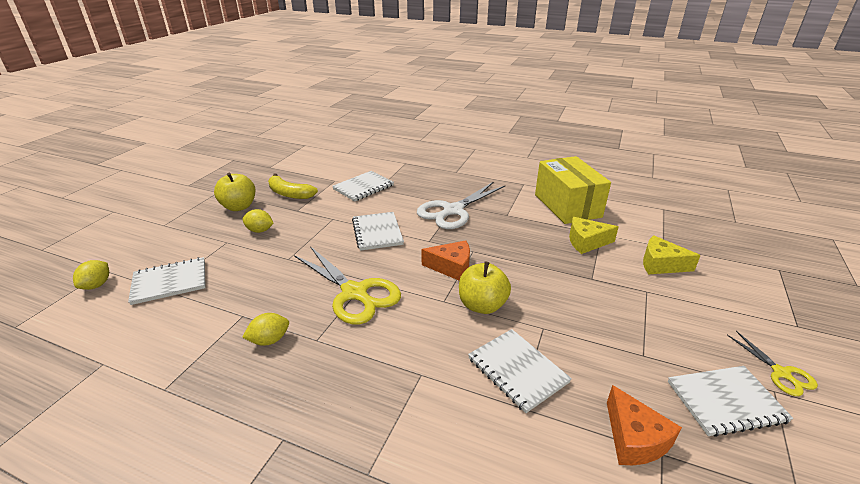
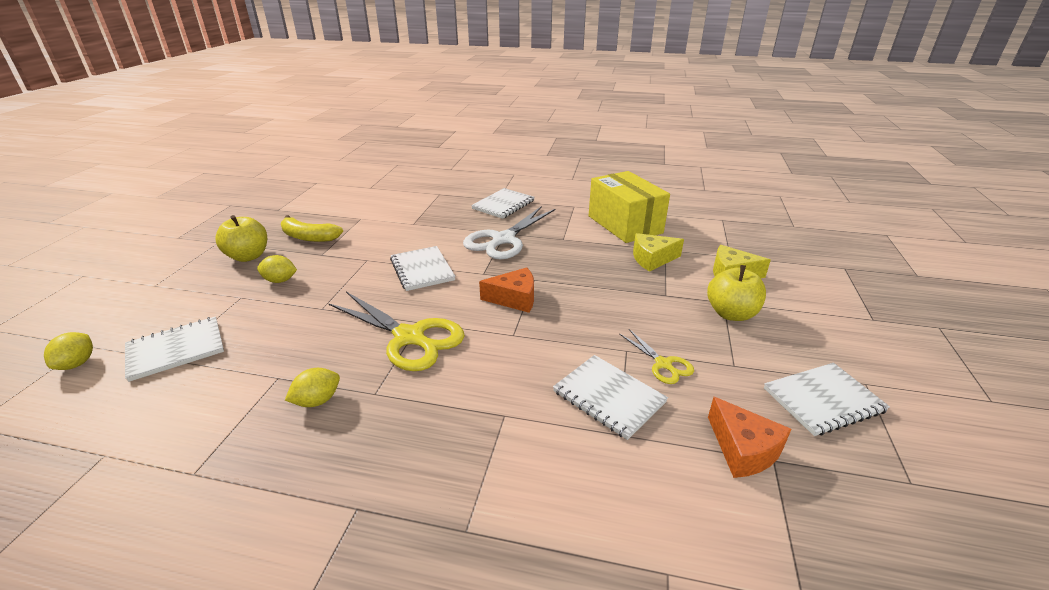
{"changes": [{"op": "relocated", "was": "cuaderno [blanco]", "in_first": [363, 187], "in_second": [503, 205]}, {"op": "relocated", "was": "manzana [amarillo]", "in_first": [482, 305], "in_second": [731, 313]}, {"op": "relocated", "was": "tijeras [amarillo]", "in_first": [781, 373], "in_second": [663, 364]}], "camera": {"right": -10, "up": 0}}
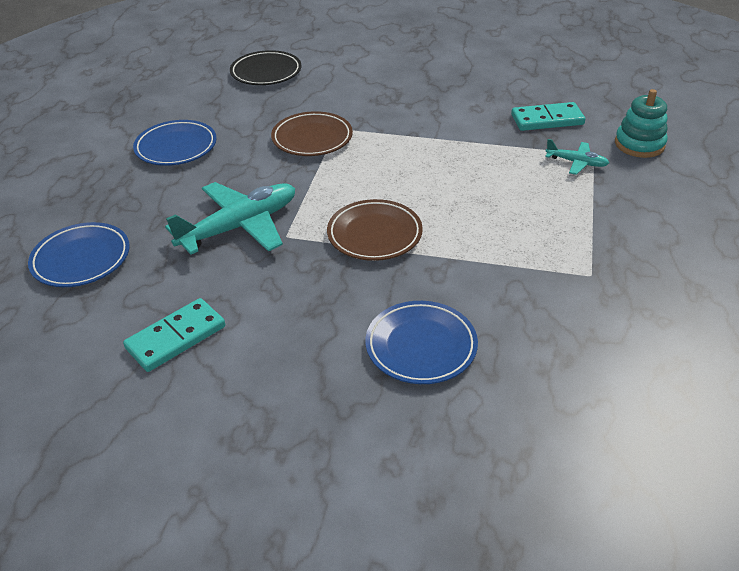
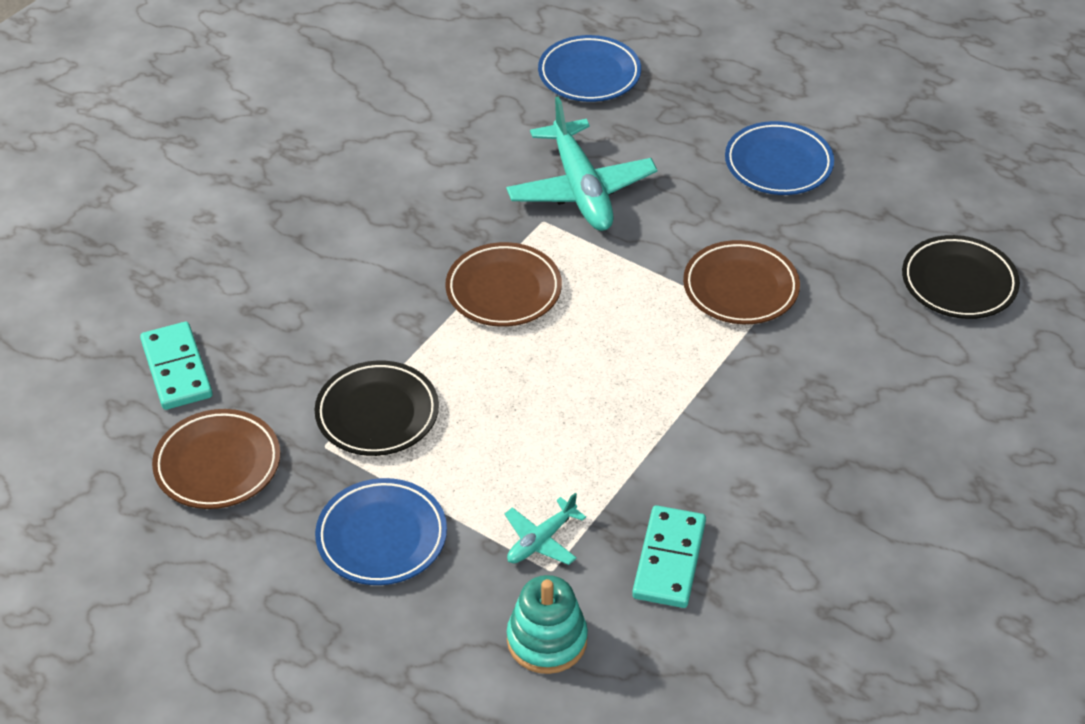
{"changes": [{"op": "appeared", "now": "plato [marrón]", "in_second": [217, 464]}, {"op": "appeared", "now": "plato [negro]", "in_second": [377, 413]}, {"op": "relocated", "was": "ficha de dominó [turquesa]", "in_first": [176, 337], "in_second": [177, 369]}, {"op": "relocated", "was": "plato [azul]", "in_first": [421, 346], "in_second": [381, 537]}], "camera": {"right": 110, "up": 5}}
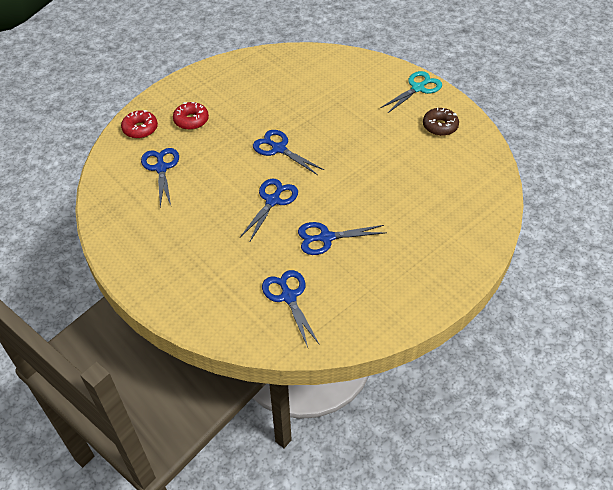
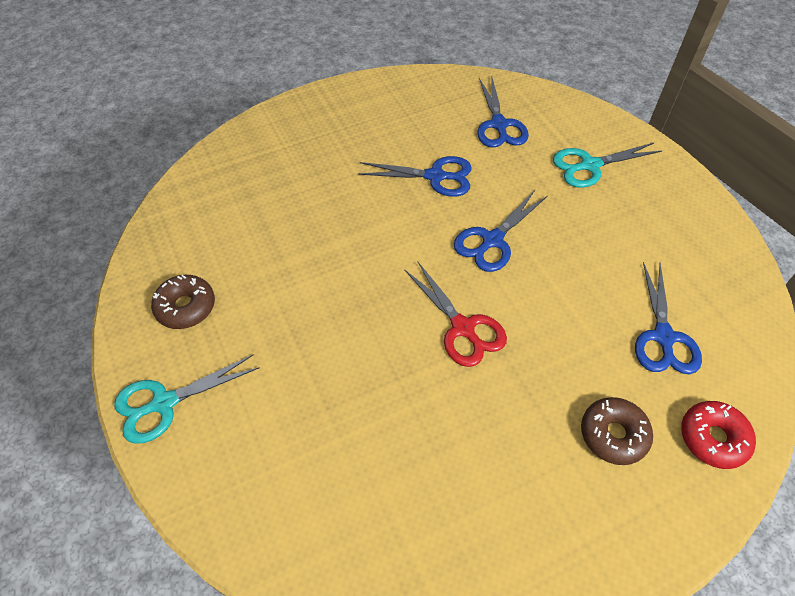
{"changes": [{"op": "appeared", "now": "tijeras [turquesa]", "in_second": [590, 165]}, {"op": "colour", "was": "rosquilla [rojo]", "now": "rosquilla [marrón]", "in_first": [191, 120], "in_second": [613, 435]}, {"op": "colour", "was": "tijeras [azul]", "now": "tijeras [rojo]", "in_first": [279, 149], "in_second": [463, 328]}], "camera": {"right": -165, "up": 5}}
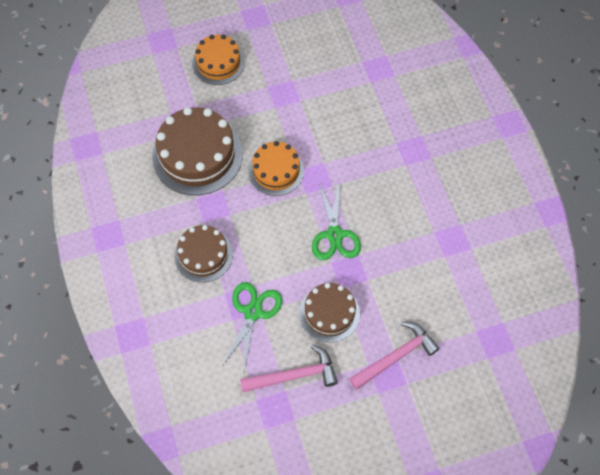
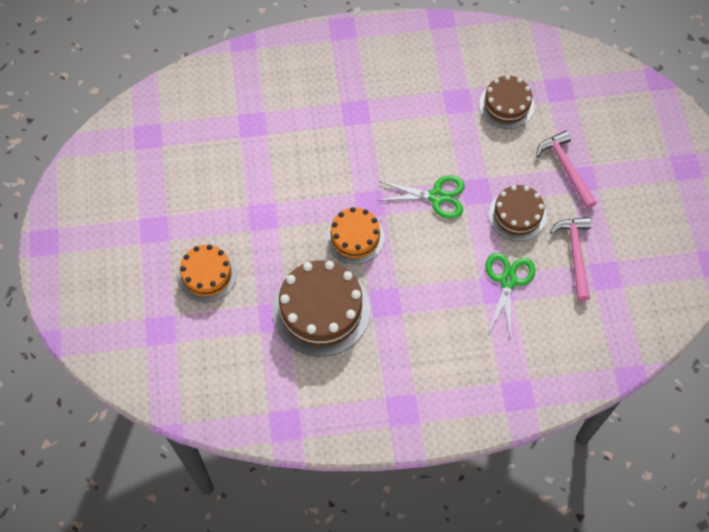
{"changes": [{"op": "relocated", "was": "tarta [marrón]", "in_first": [203, 255], "in_second": [506, 105]}, {"op": "spun", "was": "tijeras [verde]", "in_first": [253, 312], "in_second": [508, 281], "clockwise": 75}], "camera": {"right": -80, "up": 0}}
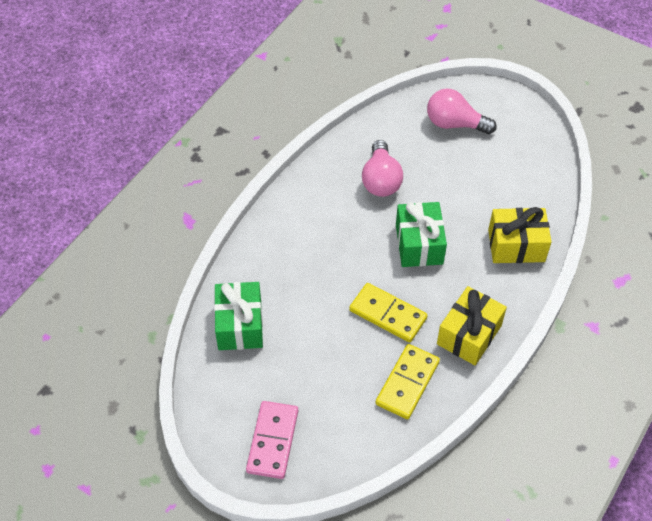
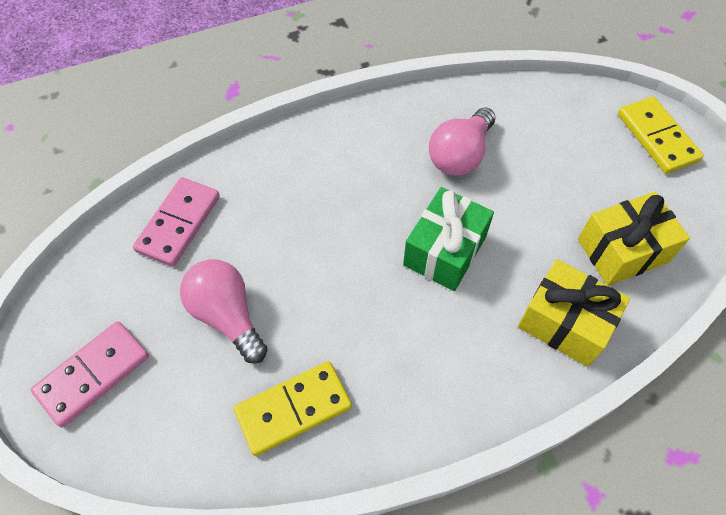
{"changes": [{"op": "relocated", "was": "ficha de dominó [amarillo]", "in_first": [387, 314], "in_second": [657, 137]}, {"op": "relocated", "was": "bombilla [rosa]", "in_first": [454, 124], "in_second": [227, 316]}, {"op": "relocated", "was": "regalo [amarillo]", "in_first": [469, 335], "in_second": [622, 251]}, {"op": "exchanged", "was": "regalo [verde]", "now": "ficha de dominó [rosa]", "in_first": [240, 325], "in_second": [178, 223]}], "camera": {"right": 35, "up": 5}}
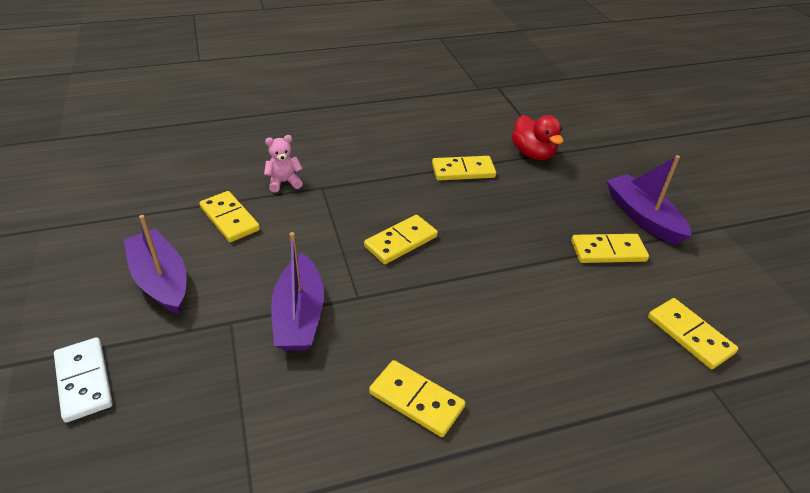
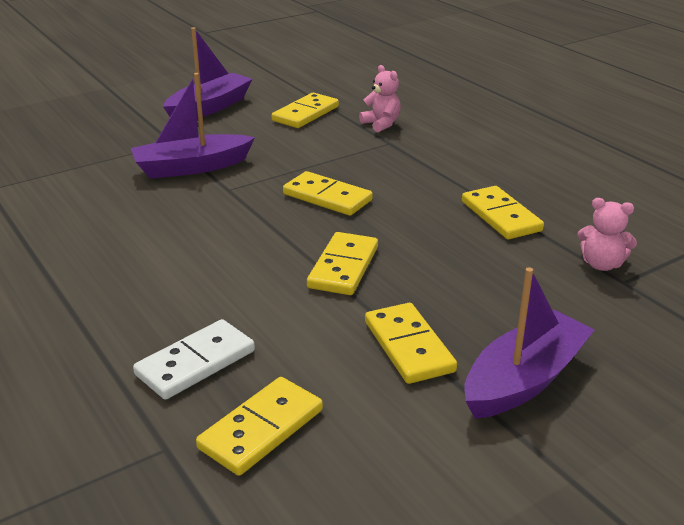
{"changes": [{"op": "relocated", "was": "ficha de dominó [blanco]", "in_first": [84, 381], "in_second": [195, 363]}, {"op": "relocated", "was": "ficha de dominó [amarillo]", "in_first": [416, 400], "in_second": [343, 267]}, {"op": "exchanged", "was": "pato [rojo]", "now": "osito [rosa]", "in_first": [533, 154], "in_second": [601, 264]}], "camera": {"right": 75, "up": -10}}
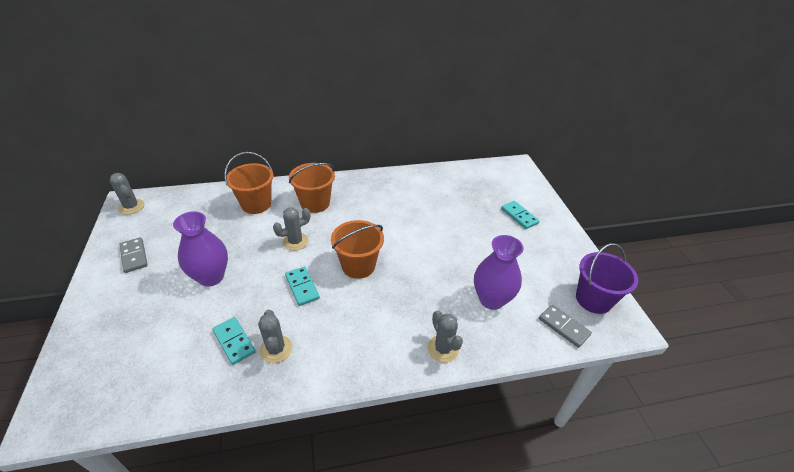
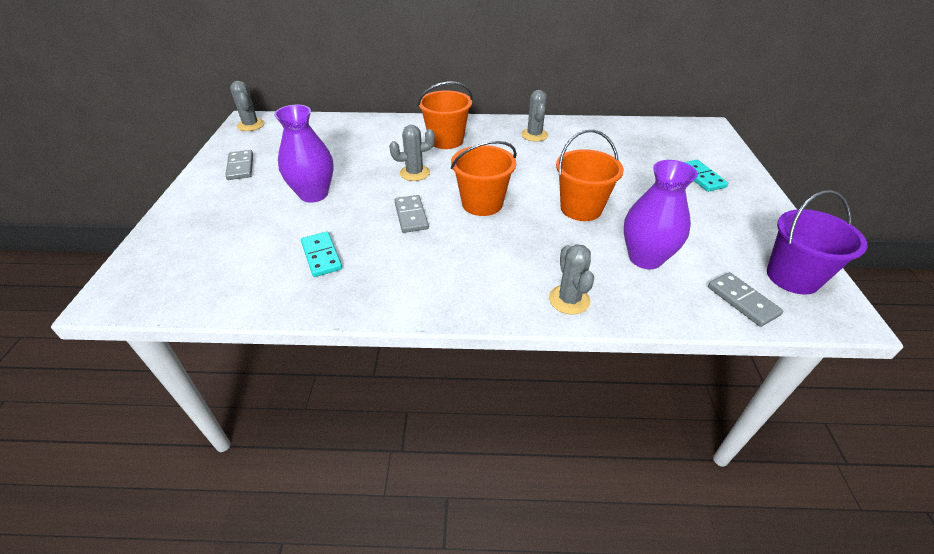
{"changes": [{"op": "relocated", "was": "balde [naranja]", "in_first": [256, 204], "in_second": [581, 208]}, {"op": "relocated", "was": "cactus [gris]", "in_first": [276, 349], "in_second": [534, 135]}, {"op": "colour", "was": "ficha de dominó [turquesa]", "now": "ficha de dominó [gris]", "in_first": [302, 287], "in_second": [411, 216]}], "camera": {"right": 15, "up": 0}}
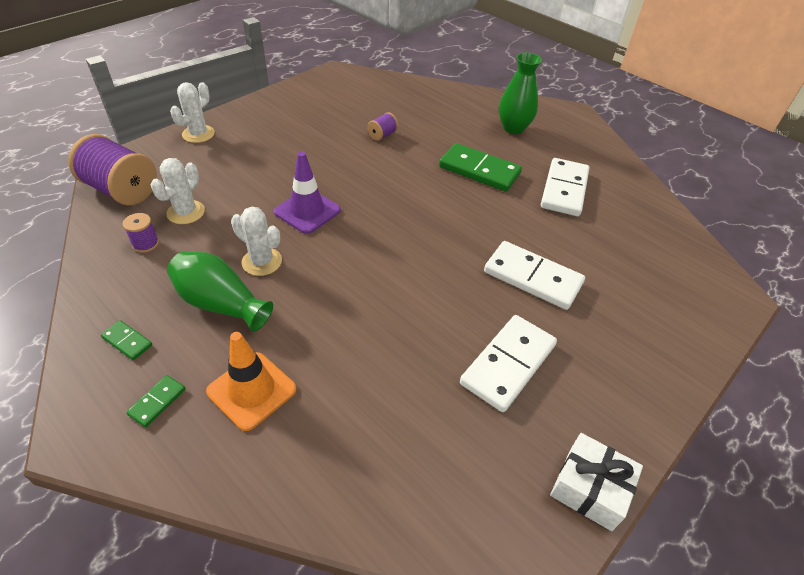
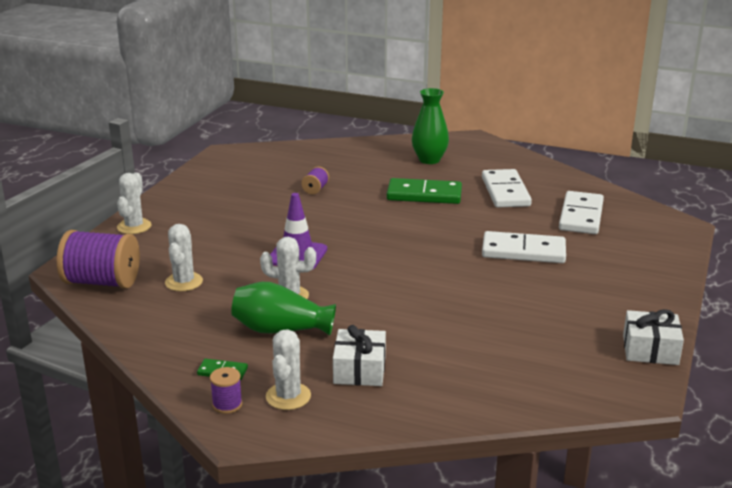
{"changes": [{"op": "relocated", "was": "carrete [morado]", "in_first": [145, 244], "in_second": [227, 404]}, {"op": "relocated", "was": "ficha de dominó [blanco]", "in_first": [508, 364], "in_second": [581, 216]}, {"op": "exchanged", "was": "ficha de dominó [verde]", "now": "cactus [blanco]", "in_first": [157, 402], "in_second": [288, 396]}, {"op": "exchanged", "was": "cono de tráfico [naranja]", "now": "regalo [blanco]", "in_first": [252, 390], "in_second": [359, 370]}], "camera": {"right": -20, "up": -20}}
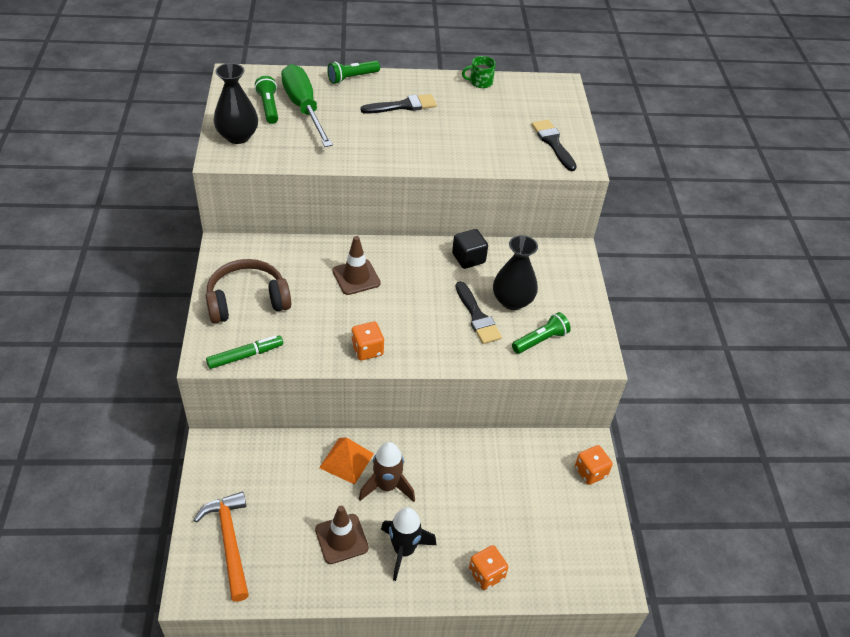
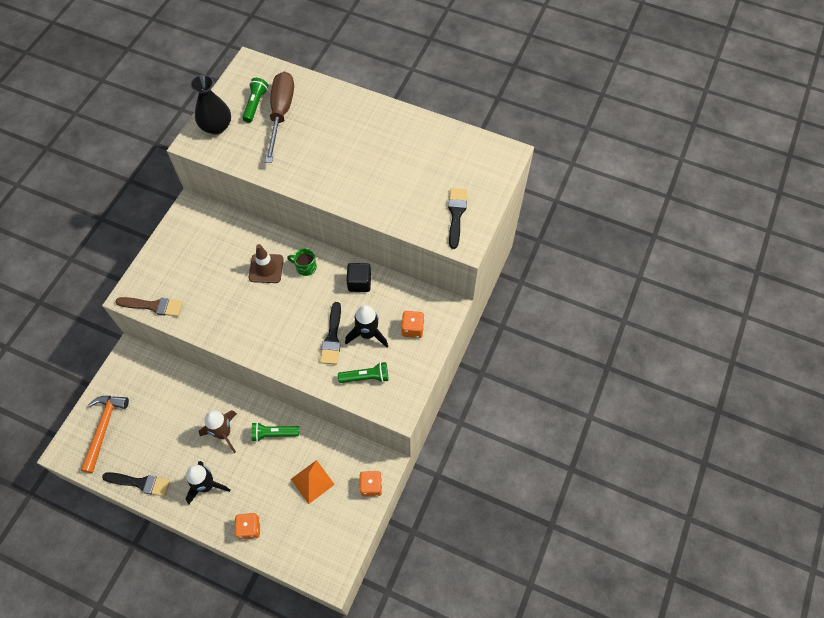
{"changes": [{"op": "missing", "was": "auriculares [marrón]", "in_first": [247, 301]}, {"op": "missing", "was": "cono de tráfico [marrón]", "in_first": [341, 539]}, {"op": "relocated", "was": "pirámide [naranja]", "in_first": [346, 460], "in_second": [312, 481]}, {"op": "relocated", "was": "lámpara de mano [verde]", "in_first": [352, 78], "in_second": [274, 434]}, {"op": "relocated", "was": "dado [naranja]", "in_first": [367, 350], "in_second": [412, 329]}, {"op": "relocated", "was": "pincel [negro]", "in_first": [403, 106], "in_second": [140, 483]}, {"op": "relocated", "was": "taza [verde]", "in_first": [480, 82], "in_second": [305, 267]}, {"op": "exchanged", "was": "rotulador [verde]", "now": "pincel [marrón]", "in_first": [245, 356], "in_second": [153, 306]}, {"op": "exchanged", "was": "florero [negro]", "now": "cohete [negro]", "in_first": [512, 301], "in_second": [367, 334]}, {"op": "colour", "was": "destornillador [verde]", "now": "destornillador [marrón]", "in_first": [304, 108], "in_second": [281, 114]}], "camera": {"right": 30, "up": 15}}
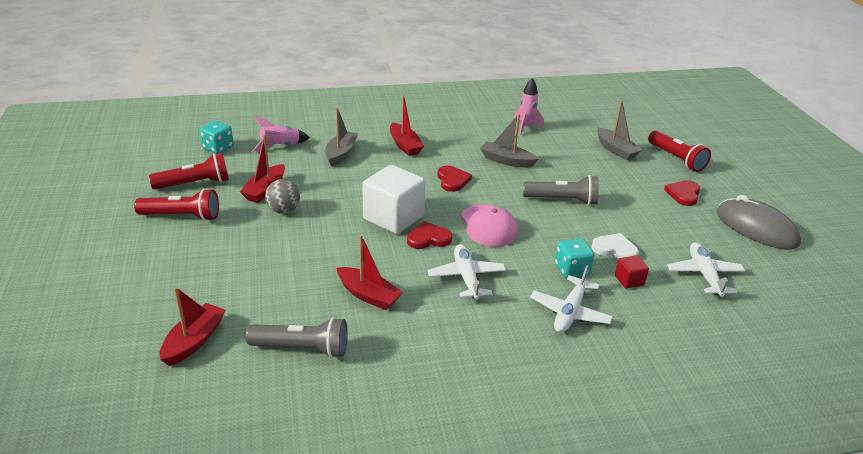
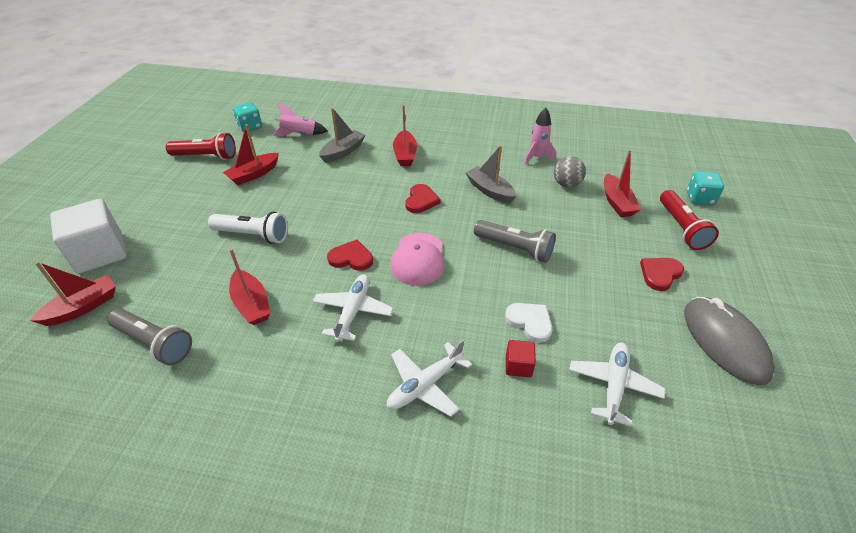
{"changes": [{"op": "missing", "was": "lámpara de mano [rojo]", "in_first": [182, 216]}, {"op": "appeared", "now": "lámpara de mano [blanco]", "in_second": [253, 235]}, {"op": "relocated", "was": "pelota [gris]", "in_first": [283, 210], "in_second": [566, 184]}, {"op": "relocated", "was": "cubo [blanco]", "in_first": [393, 218], "in_second": [100, 253]}, {"op": "relocated", "was": "dado [turquesa]", "in_first": [571, 270], "in_second": [700, 198]}, {"op": "colour", "was": "barco [gris]", "now": "barco [rojo]", "in_first": [616, 150], "in_second": [617, 202]}], "camera": {"right": 25, "up": 10}}
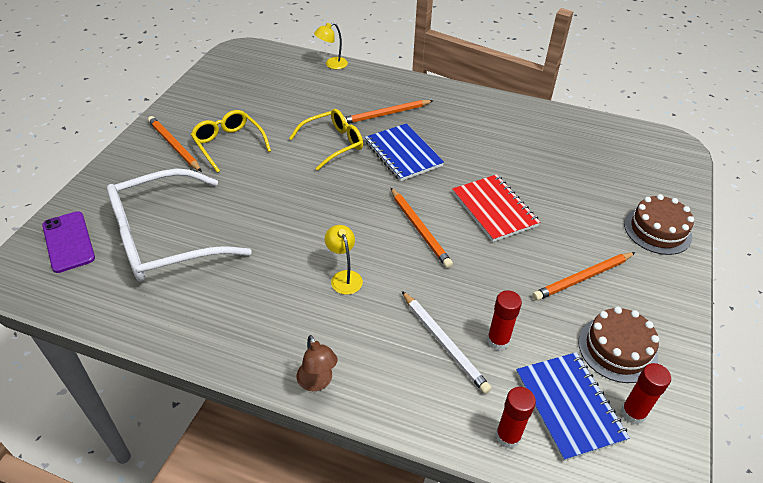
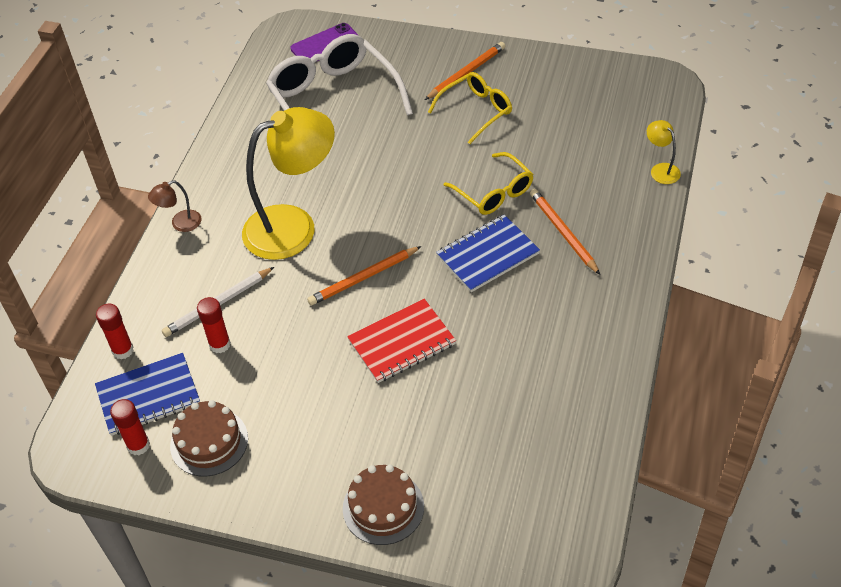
{"changes": [{"op": "missing", "was": "lápiz [naranja]", "in_first": [583, 278]}, {"op": "size", "was": "lámpara [amarillo]", "in_first": [344, 277], "in_second": [294, 226], "ratio": 2.42}], "camera": {"right": 90, "up": 5}}
